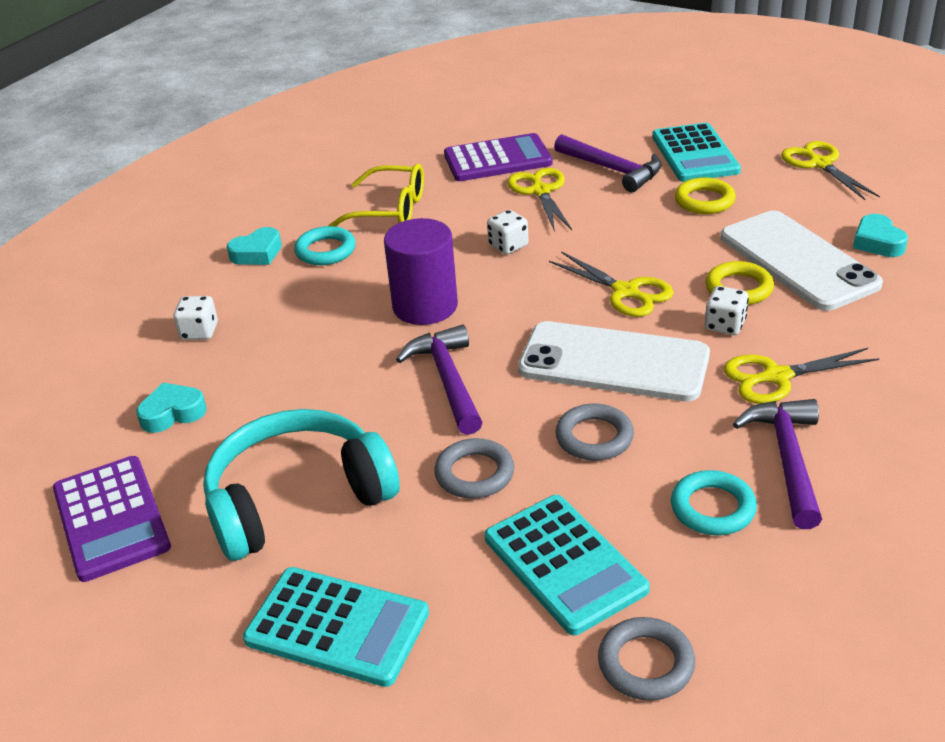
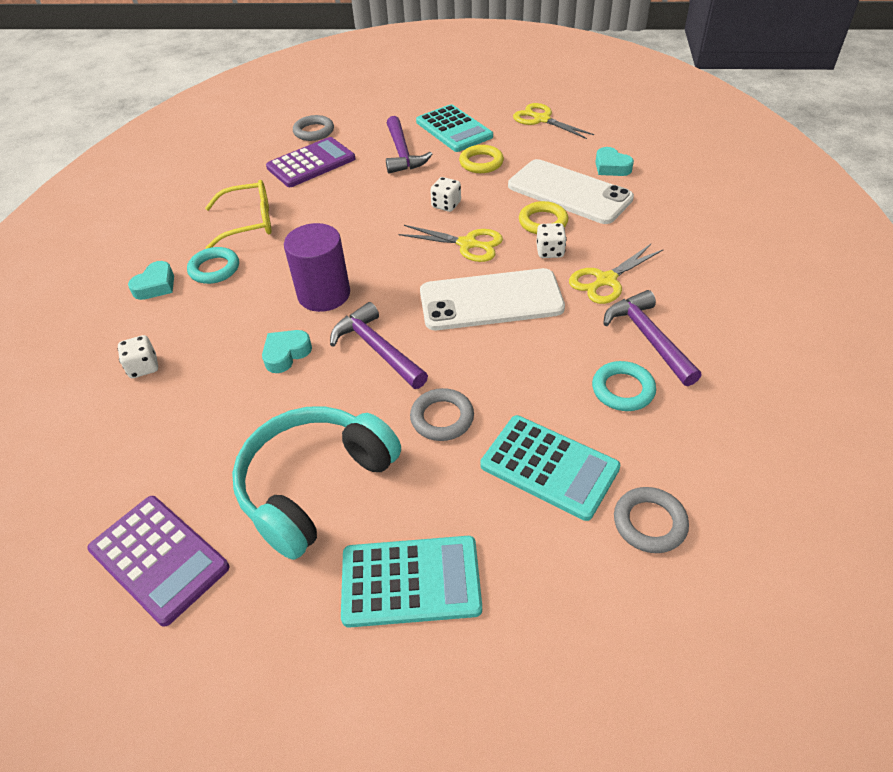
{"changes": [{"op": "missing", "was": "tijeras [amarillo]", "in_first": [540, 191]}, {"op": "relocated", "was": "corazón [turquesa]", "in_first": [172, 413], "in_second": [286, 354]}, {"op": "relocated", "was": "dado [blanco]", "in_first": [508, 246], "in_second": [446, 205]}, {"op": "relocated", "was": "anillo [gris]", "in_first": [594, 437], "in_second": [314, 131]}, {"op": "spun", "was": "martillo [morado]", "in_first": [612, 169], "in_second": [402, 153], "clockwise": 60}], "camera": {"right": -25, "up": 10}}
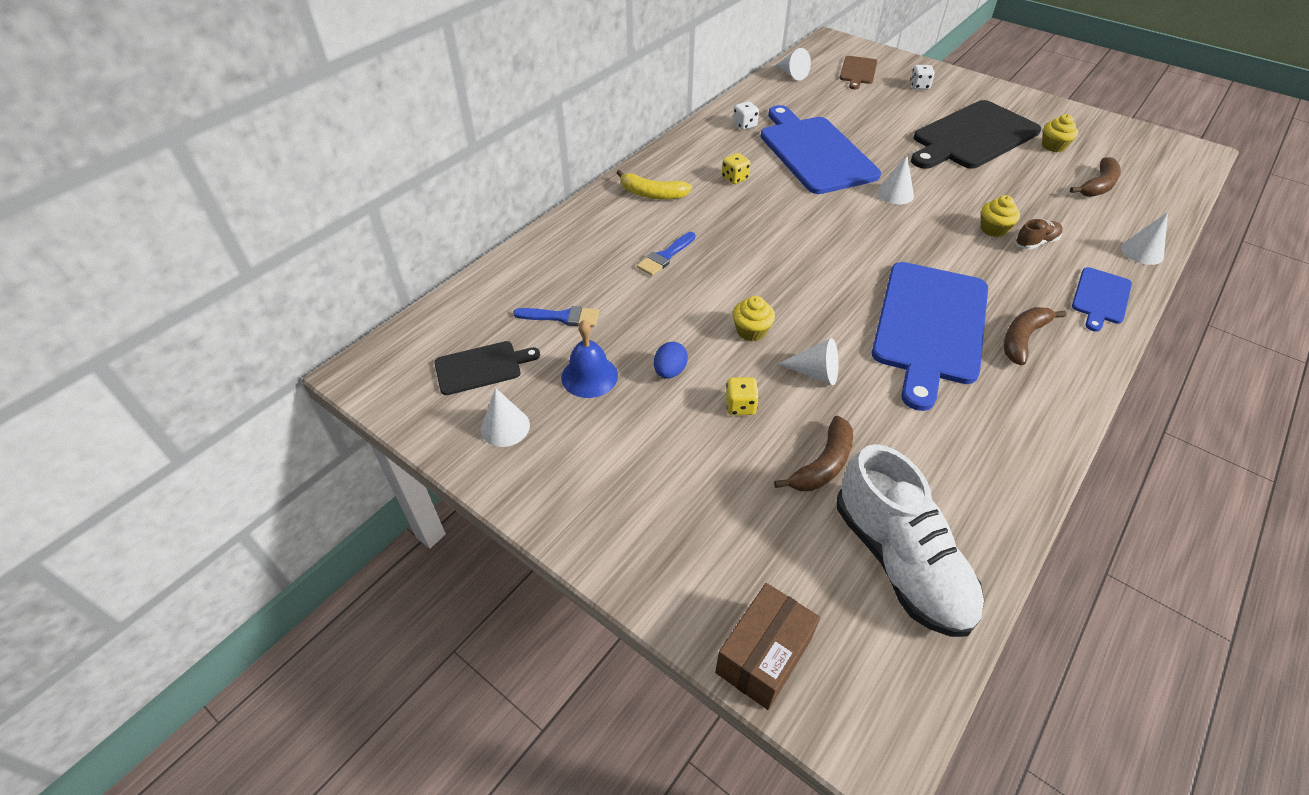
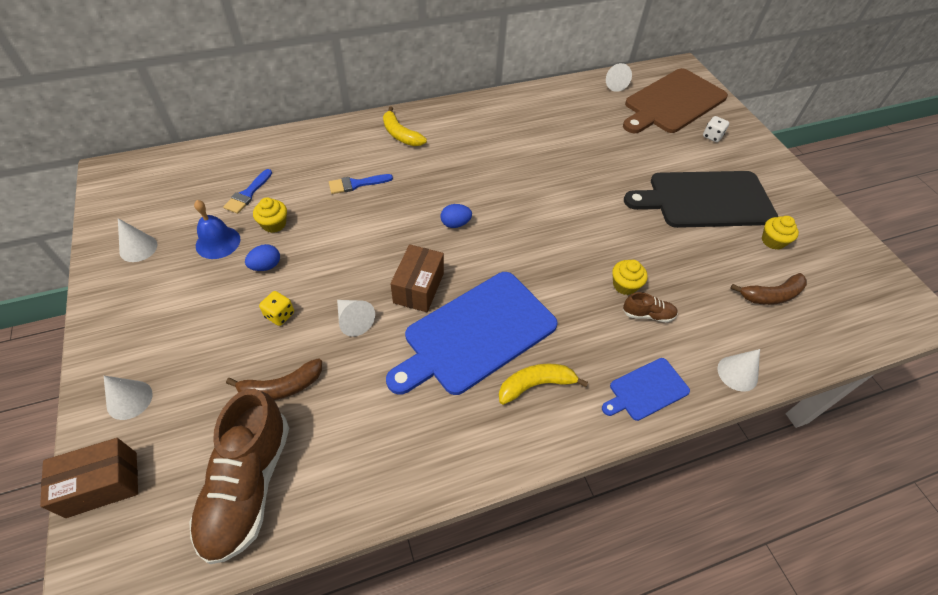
{"changes": [{"op": "missing", "was": "tabla de cortar [negro]", "in_first": [482, 367]}, {"op": "missing", "was": "dado [amarillo]", "in_first": [735, 178]}, {"op": "missing", "was": "dado [blanco]", "in_first": [744, 125]}, {"op": "missing", "was": "tabla de cortar [azul]", "in_first": [814, 152]}, {"op": "appeared", "now": "caja [marrón]", "in_second": [418, 288]}, {"op": "appeared", "now": "huevo [azul]", "in_second": [455, 224]}, {"op": "relocated", "was": "magdalena [amarillo]", "in_first": [751, 331], "in_second": [274, 224]}, {"op": "relocated", "was": "cono [blanco]", "in_first": [895, 194], "in_second": [129, 399]}, {"op": "colour", "was": "zapato [blanco]", "now": "zapato [marrón]", "in_first": [900, 561], "in_second": [248, 485]}, {"op": "colour", "was": "plátano [marrón]", "now": "plátano [amarillo]", "in_first": [1022, 339], "in_second": [536, 384]}, {"op": "spun", "was": "pincel [azul]", "in_first": [562, 317], "in_second": [248, 194], "clockwise": 75}, {"op": "size", "was": "tabla de cortar [marrón]", "in_first": [858, 71], "in_second": [672, 103], "ratio": 2.04}], "camera": {"right": 30, "up": 5}}
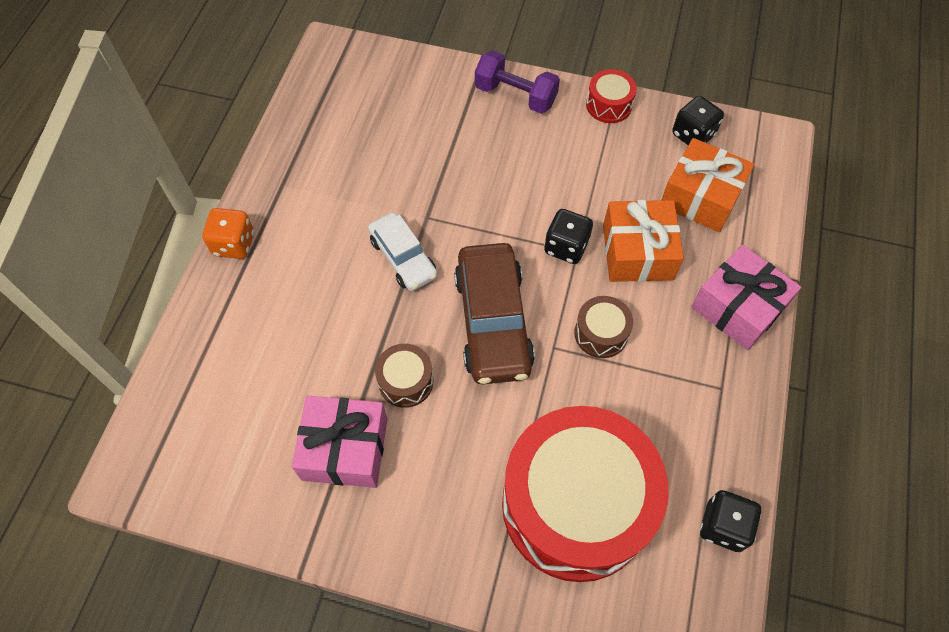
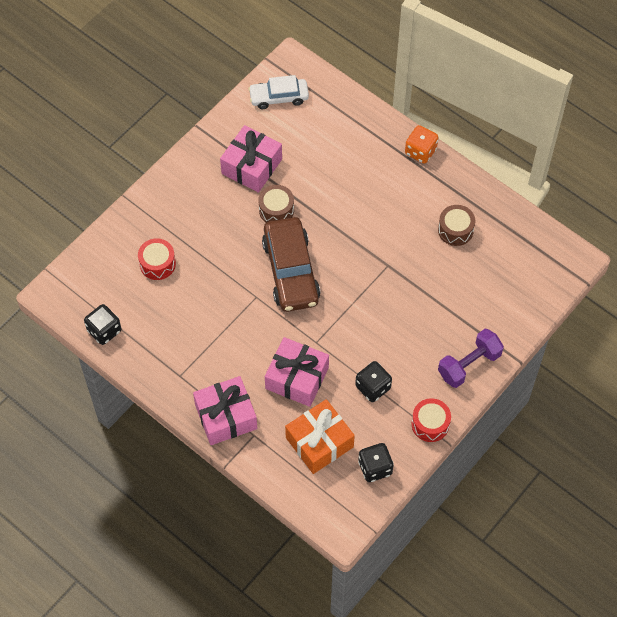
{"changes": [{"op": "relocated", "was": "coche [blanco]", "in_first": [403, 258], "in_second": [279, 97]}, {"op": "relocated", "was": "dado [negro]", "in_first": [566, 247], "in_second": [373, 387]}, {"op": "relocated", "was": "tambor [marrón]", "in_first": [601, 333], "in_second": [455, 230]}, {"op": "colour", "was": "regalo [naranja]", "now": "regalo [rosa]", "in_first": [637, 252], "in_second": [297, 378]}, {"op": "spun", "was": "coche [marrón]", "in_first": [493, 322], "in_second": [291, 271], "clockwise": -120}, {"op": "size", "was": "tambor [rojo]", "in_first": [575, 505], "in_second": [157, 264], "ratio": 0.4}], "camera": {"right": 115, "up": 0}}
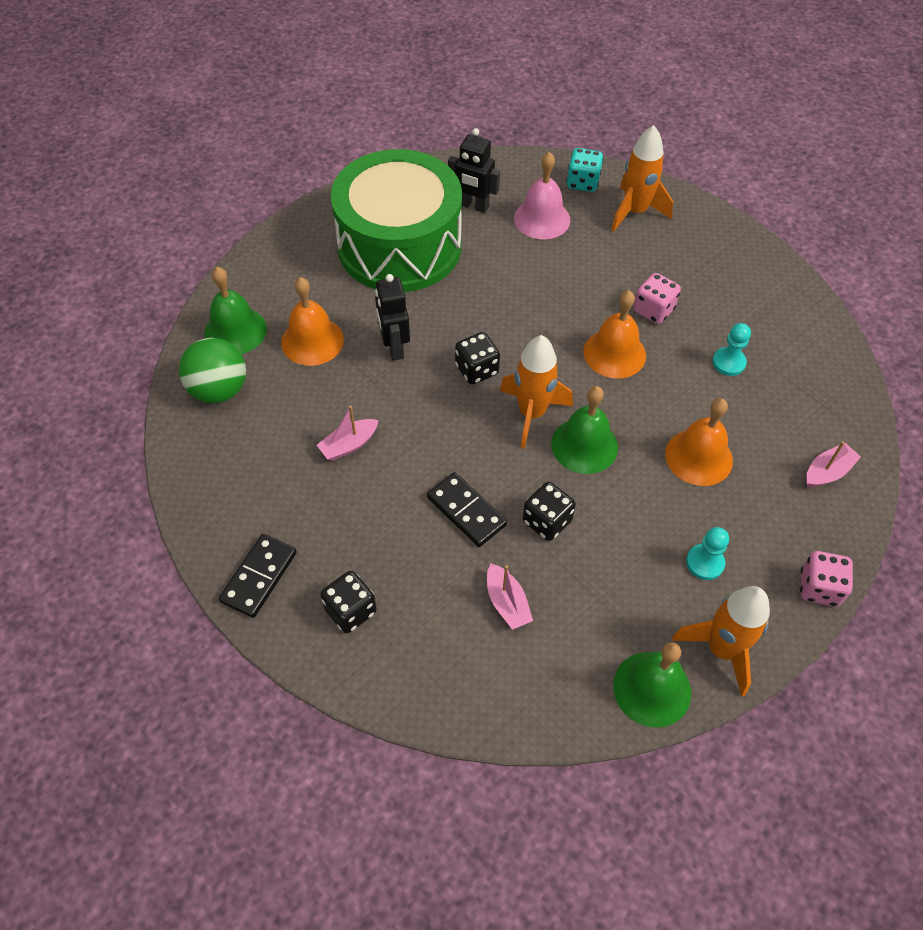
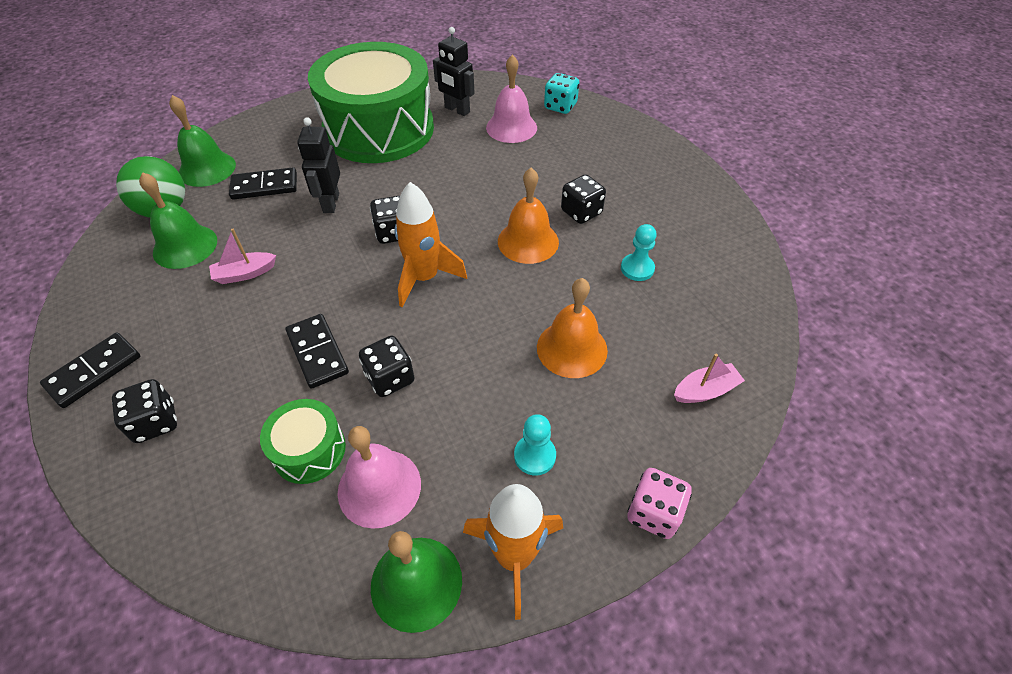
{"changes": [{"op": "missing", "was": "cohete [naranja]", "in_first": [635, 212]}, {"op": "appeared", "now": "campana [rosa]", "in_second": [379, 487]}, {"op": "relocated", "was": "campana [verde]", "in_first": [584, 445], "in_second": [185, 246]}, {"op": "exchanged", "was": "campana [naranja]", "now": "ficha de dominó [negro]", "in_first": [312, 341], "in_second": [264, 186]}, {"op": "exchanged", "was": "barco [rosa]", "now": "tambor [verde]", "in_first": [507, 603], "in_second": [309, 450]}, {"op": "colour", "was": "dado [rosa]", "now": "dado [negro]", "in_first": [653, 310], "in_second": [581, 212]}], "camera": {"right": 15, "up": -5}}
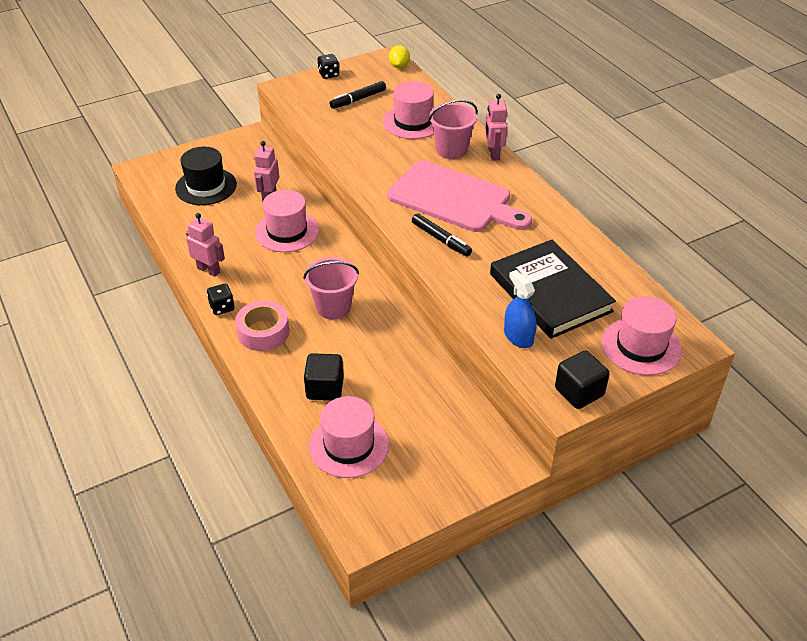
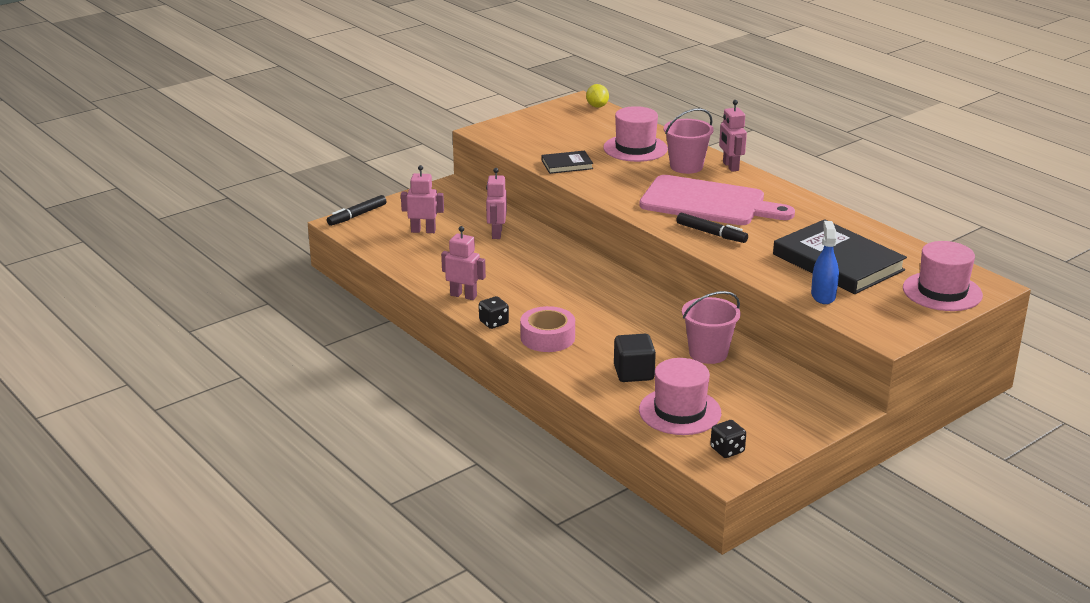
{"changes": [{"op": "missing", "was": "sombrero [rosa]", "in_first": [287, 231]}, {"op": "missing", "was": "cubo [negro]", "in_first": [579, 392]}, {"op": "appeared", "now": "libro [negro]", "in_second": [567, 164]}, {"op": "relocated", "was": "balde [rosa]", "in_first": [333, 307], "in_second": [708, 353]}, {"op": "relocated", "was": "dado [negro]", "in_first": [328, 74], "in_second": [727, 450]}, {"op": "relocated", "was": "rotulador [negro]", "in_first": [358, 99], "in_second": [357, 215]}, {"op": "exchanged", "was": "sombrero [negro]", "now": "robot [rosa]", "in_first": [206, 186], "in_second": [423, 231]}, {"op": "spun", "was": "pulverizador [azul]", "in_first": [518, 337], "in_second": [823, 296], "clockwise": 45}], "camera": {"right": -10, "up": -15}}
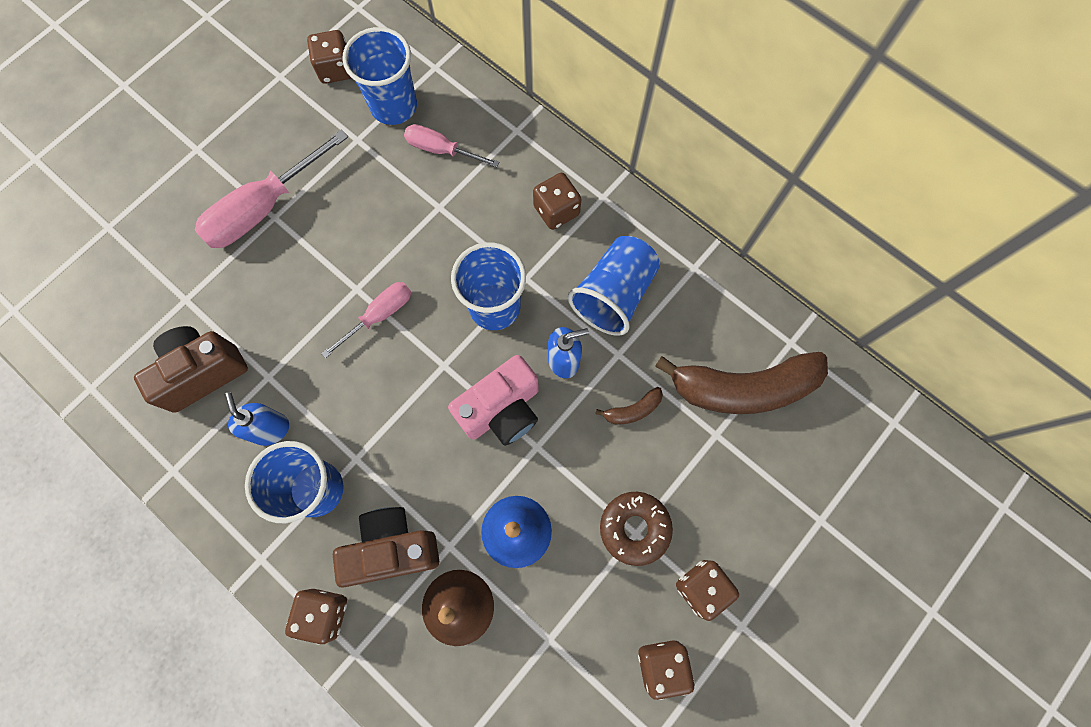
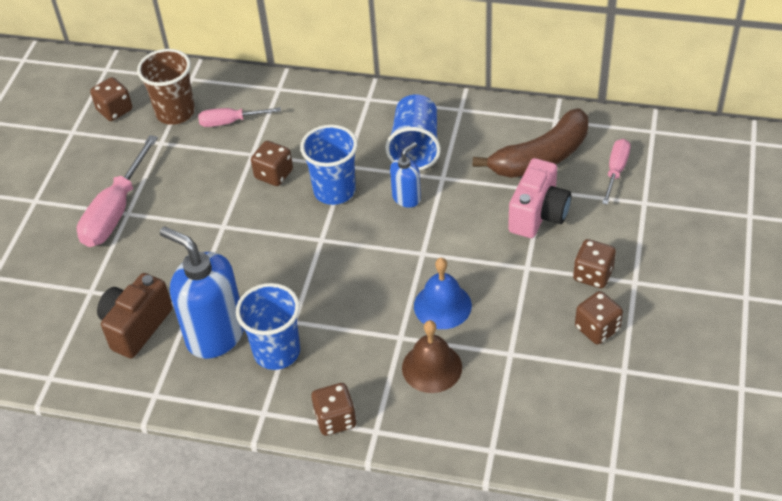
{"changes": [{"op": "missing", "was": "cámara [marrón]", "in_first": [392, 548]}, {"op": "missing", "was": "plátano [marrón]", "in_first": [632, 410]}, {"op": "missing", "was": "rosquilla [marrón]", "in_first": [634, 528]}, {"op": "relocated", "was": "destornillador [rosa]", "in_first": [379, 315], "in_second": [616, 171]}, {"op": "relocated", "was": "cámara [rosa]", "in_first": [502, 410], "in_second": [538, 214]}, {"op": "relocated", "was": "dado [marrón]", "in_first": [556, 210], "in_second": [274, 174]}, {"op": "colour", "was": "vaso [azul]", "now": "vaso [marrón]", "in_first": [394, 106], "in_second": [175, 112]}, {"op": "size", "was": "dispensador de jabón [azul]", "in_first": [271, 429], "in_second": [215, 334], "ratio": 1.97}], "camera": {"right": -25, "up": -25}}
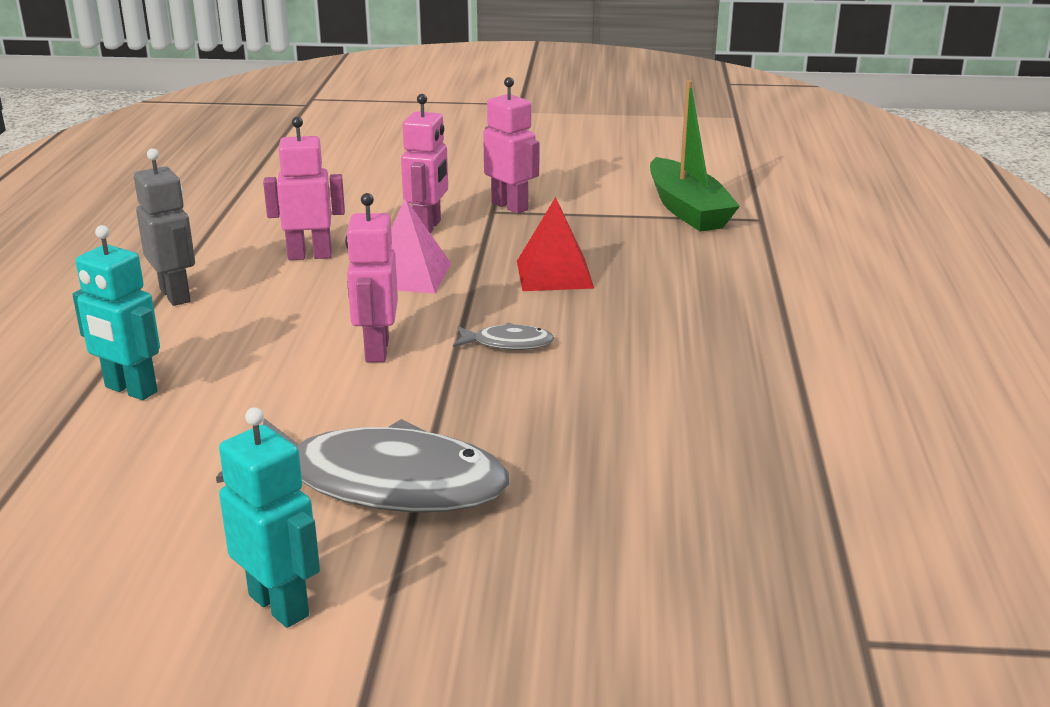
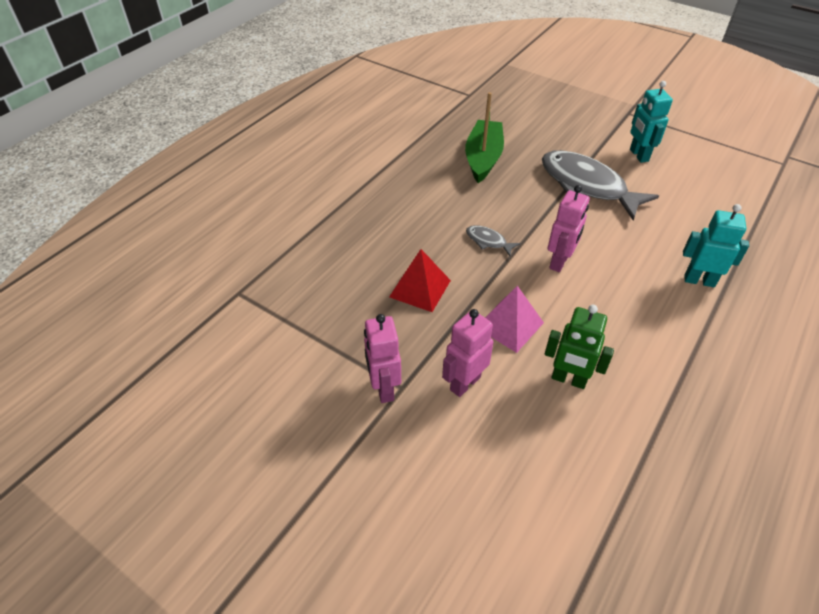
{"changes": [{"op": "missing", "was": "robot [gris]", "in_first": [175, 295]}, {"op": "relocated", "was": "barco [verde]", "in_first": [687, 210], "in_second": [483, 158]}, {"op": "colour", "was": "robot [rosa]", "now": "robot [verde]", "in_first": [310, 255], "in_second": [568, 379]}, {"op": "spun", "was": "robot [turquesa]", "in_first": [130, 390], "in_second": [699, 280], "clockwise": -45}], "camera": {"right": -150, "up": 20}}
